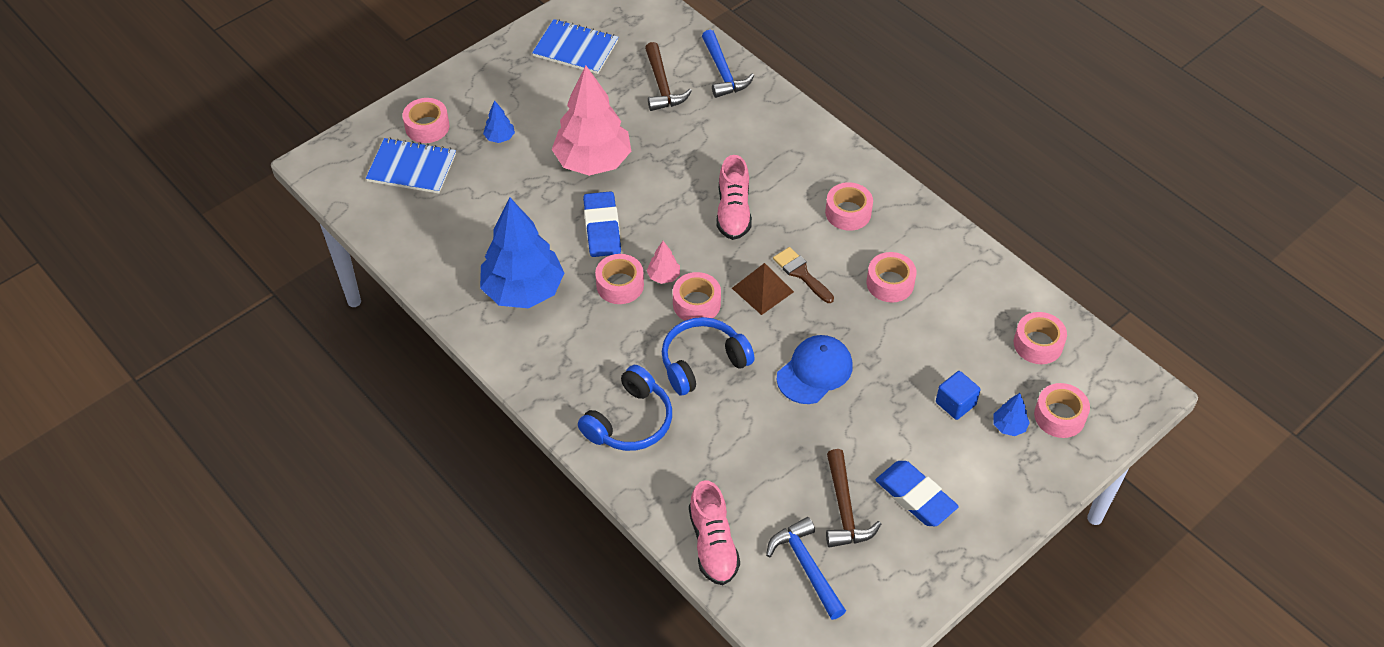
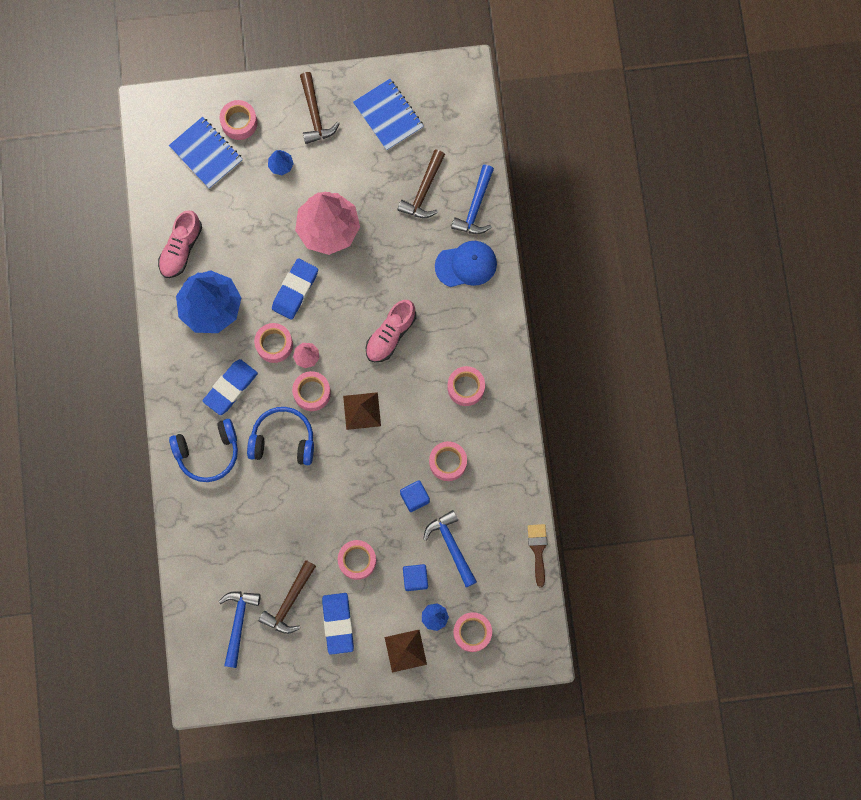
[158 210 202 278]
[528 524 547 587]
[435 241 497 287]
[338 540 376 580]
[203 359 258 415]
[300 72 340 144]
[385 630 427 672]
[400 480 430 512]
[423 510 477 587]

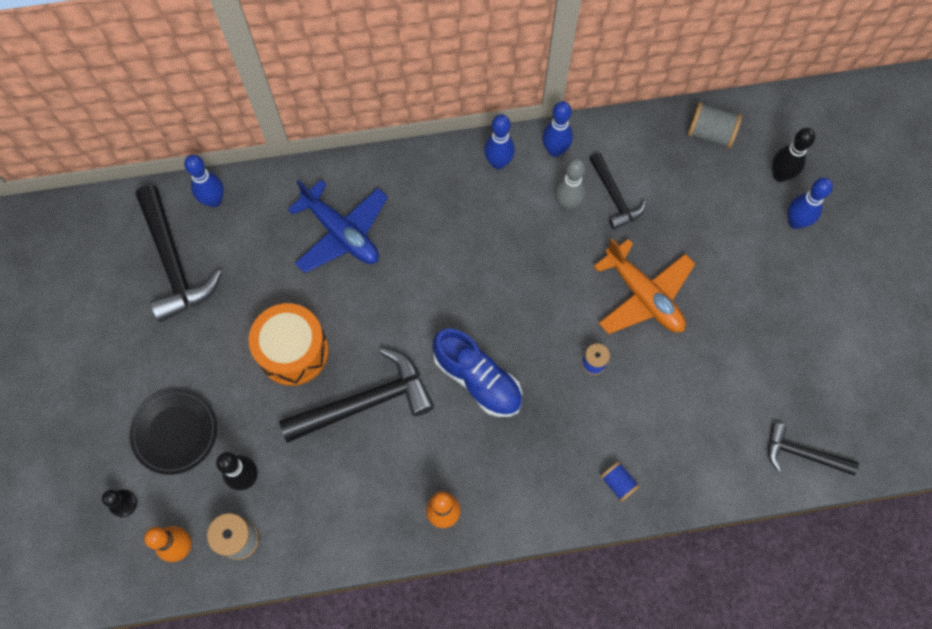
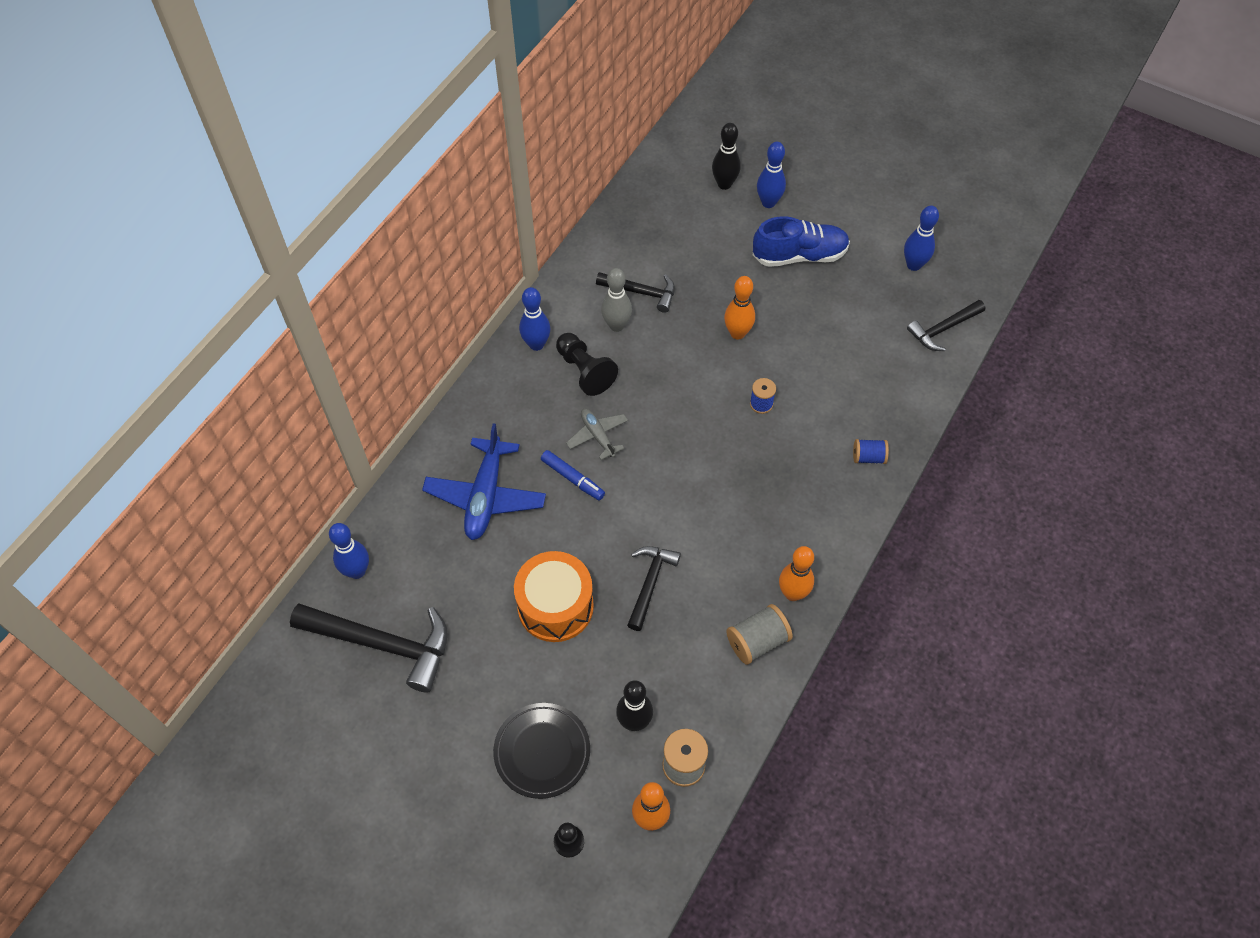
[627 546 681 631]
[422 423 546 540]
[753 216 850 267]
[904 206 939 271]
[724 276 755 339]
[726 604 793 665]
[541 450 605 500]
[556 333 618 396]
[566 408 628 460]

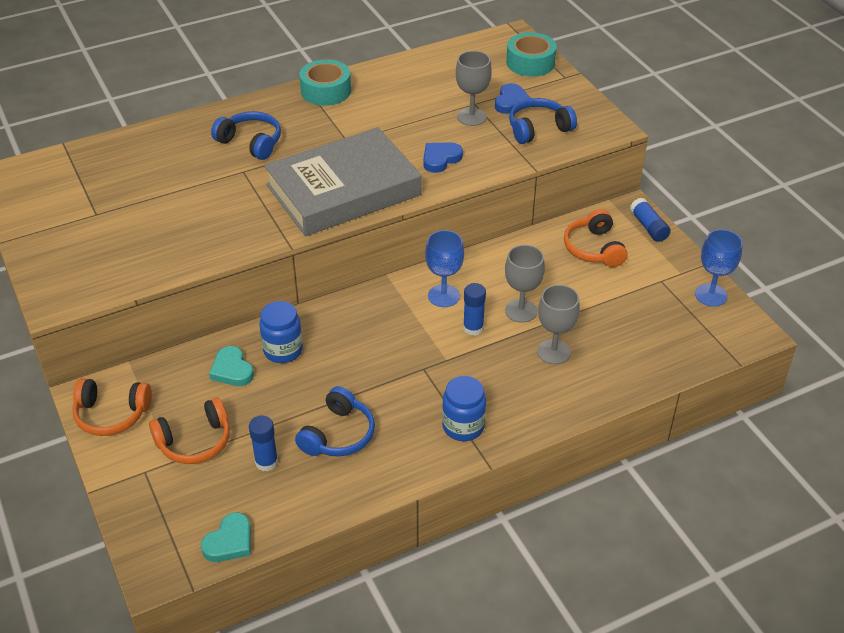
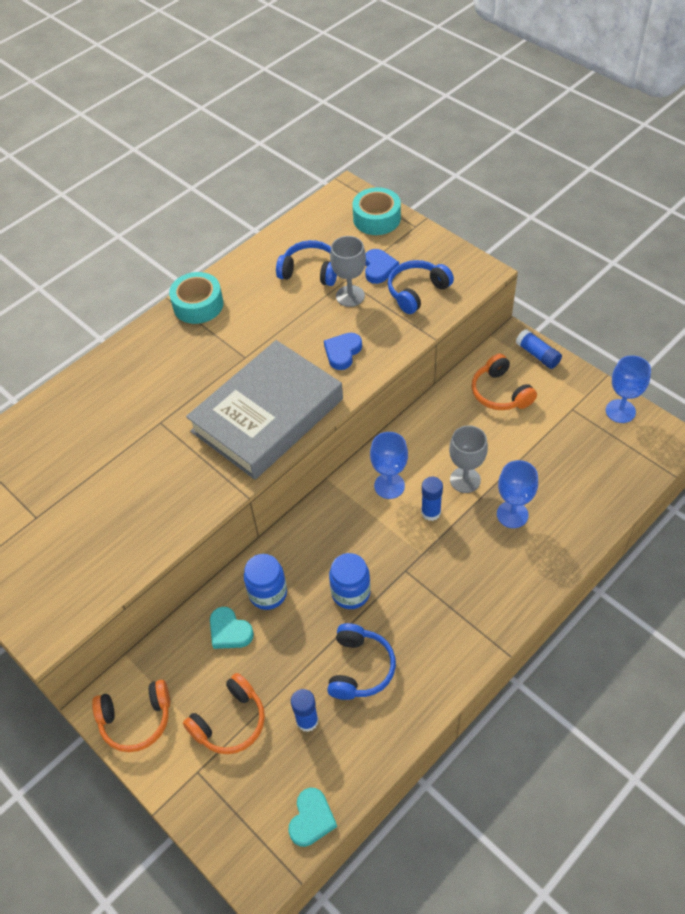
[276 240 337 286]
[329 553 370 609]
[497 460 538 528]

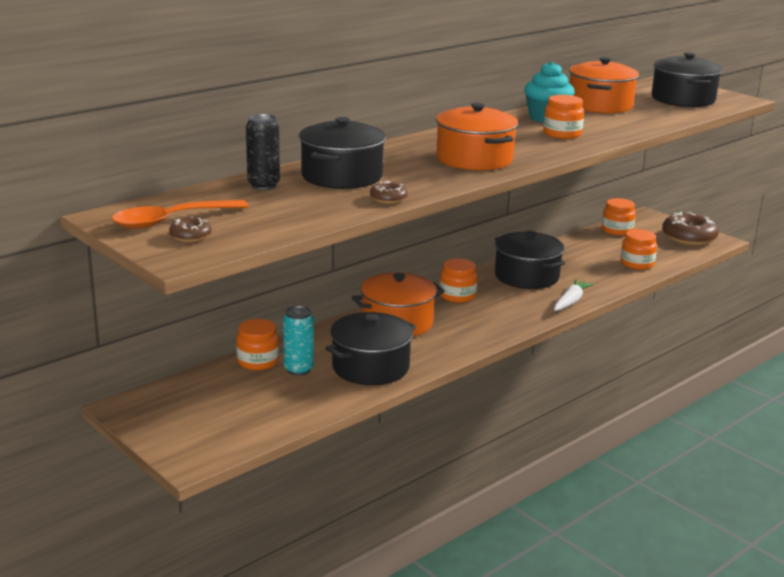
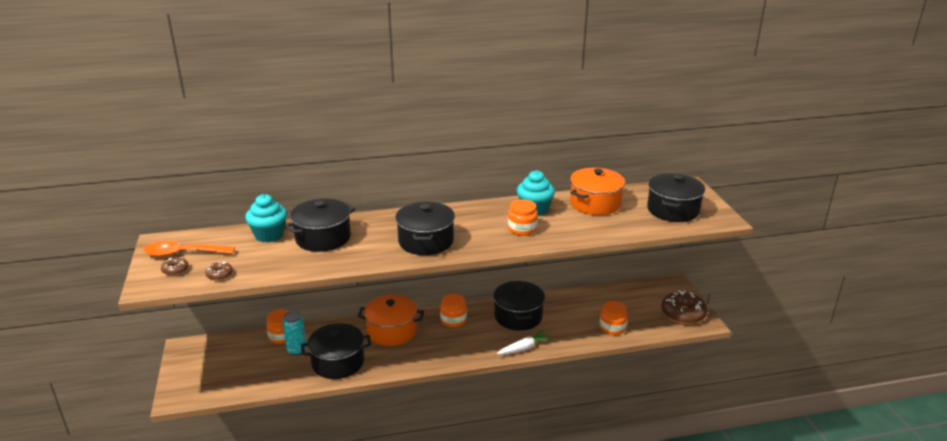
[245 194 287 243]
[205 262 233 281]
[395 202 455 255]
[602 198 636 236] (first image)

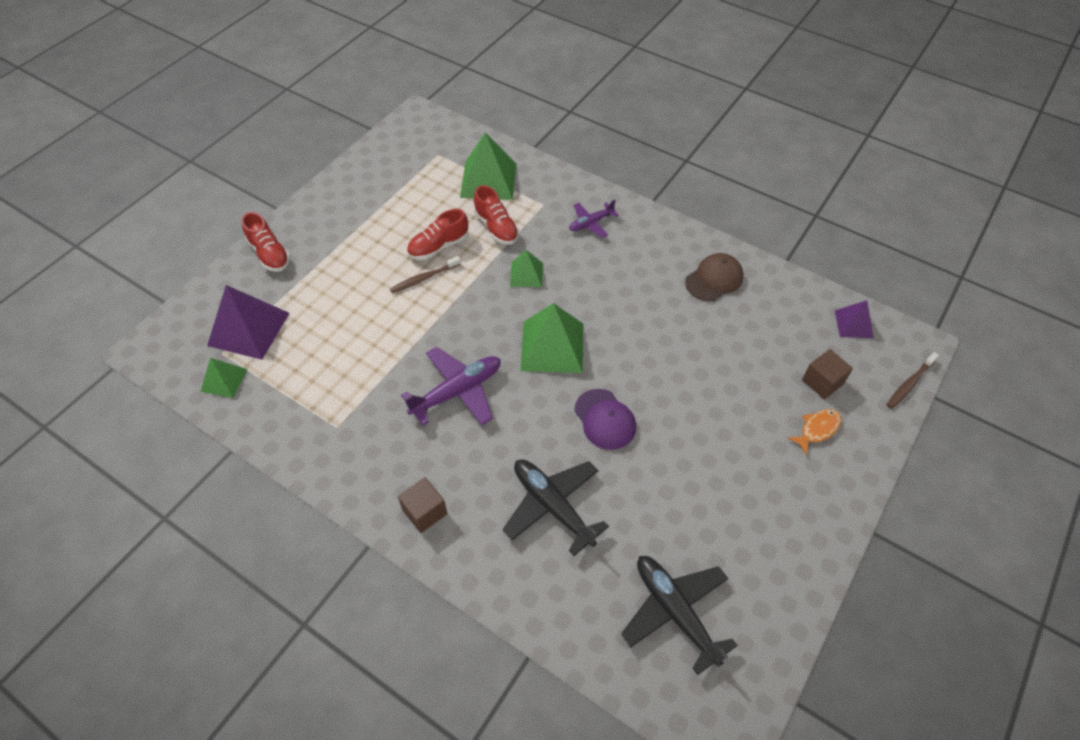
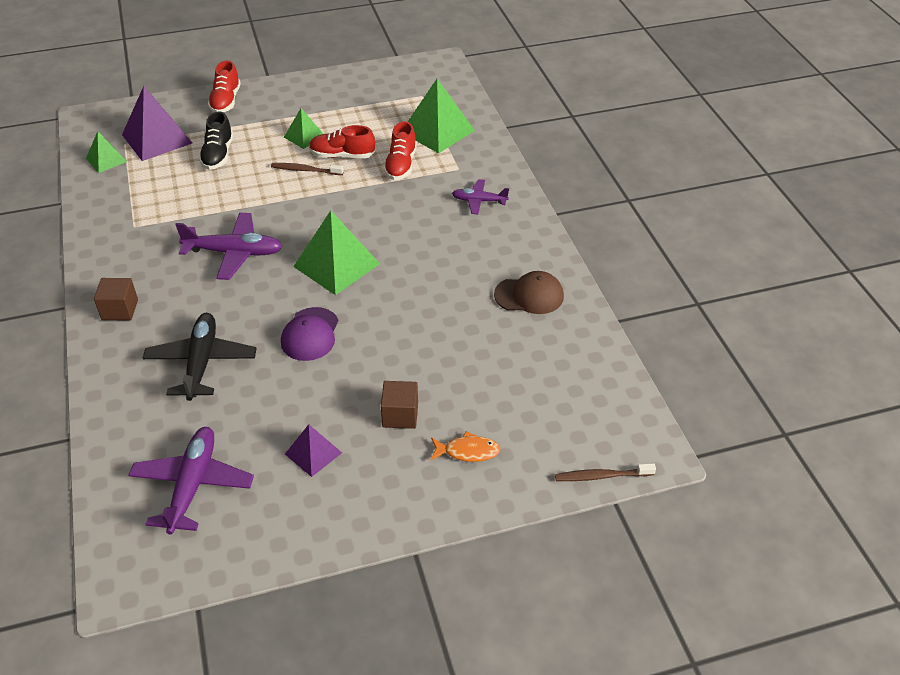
[284 108 323 149]
[128 427 254 535]
[381 381 418 429]
[285 424 342 477]
[199 111 233 170]

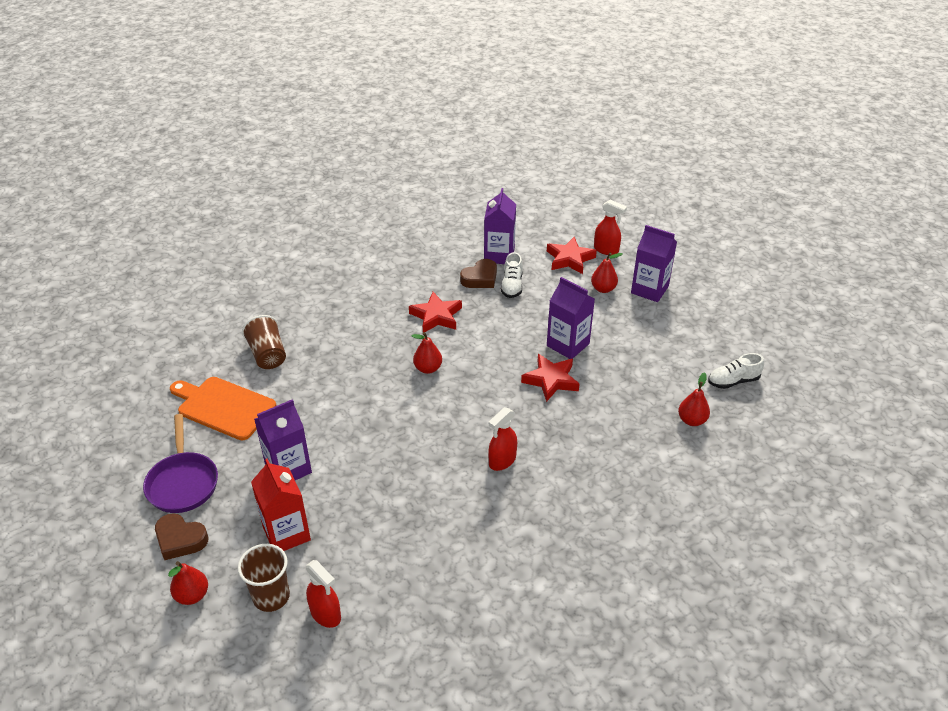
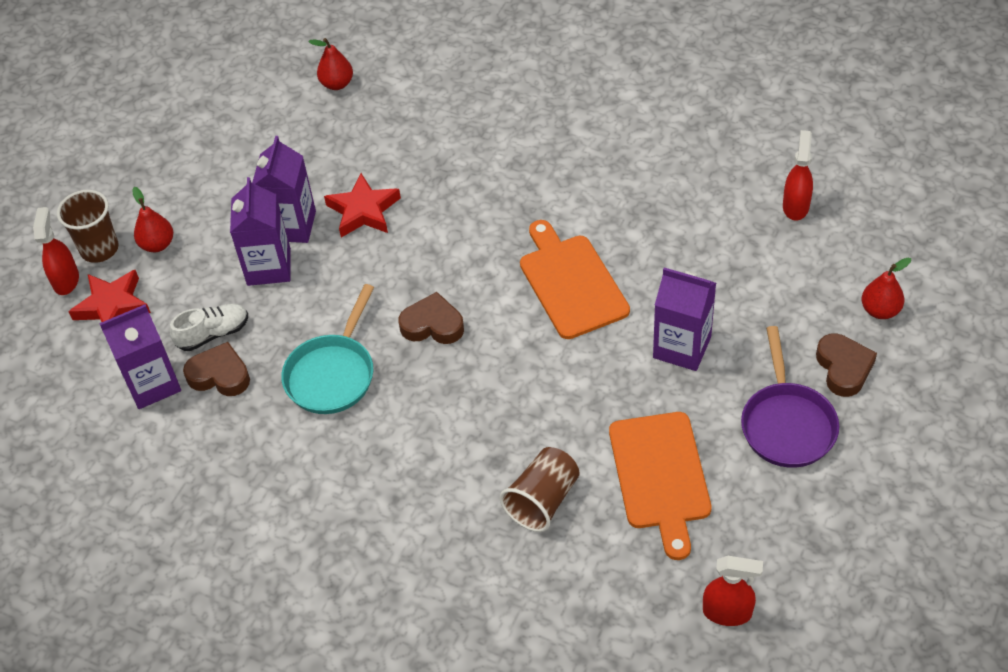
[741 326 839 468]
[57 190 119 263]
[251 459 311 551] (first image)
[281 284 374 414]
[399 292 464 344]
[703 556 763 626]
[230 177 291 286]
[708 353 764 389] (first image)
[520 220 630 339]

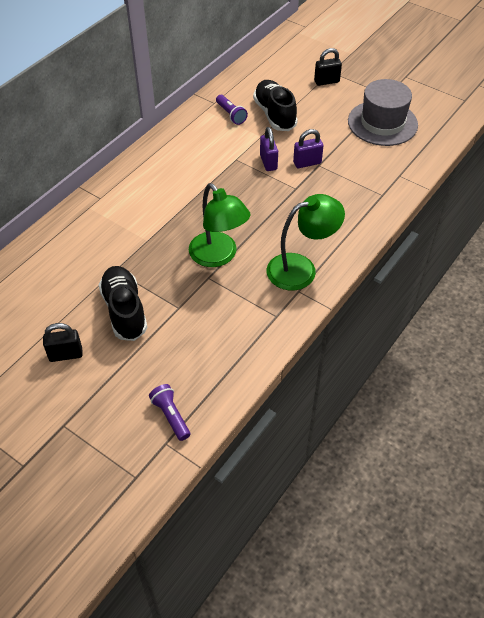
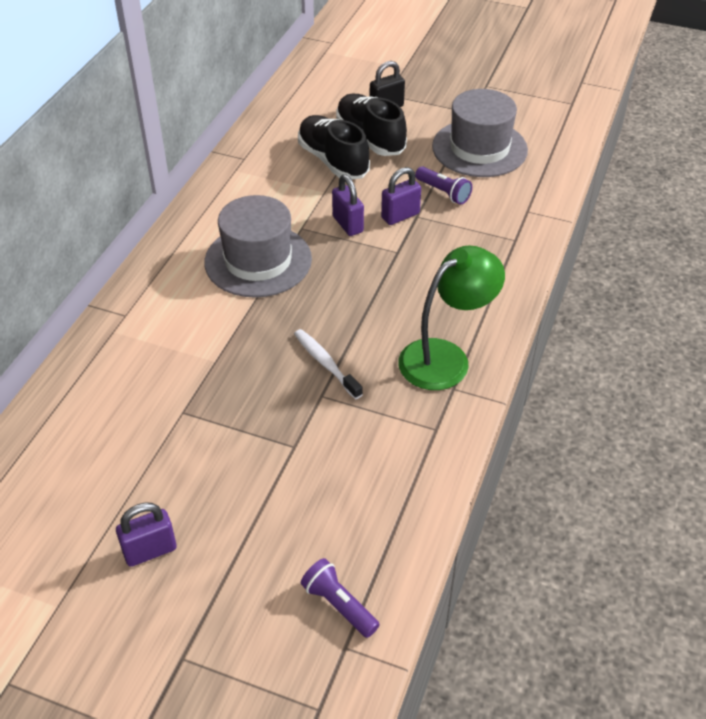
[116 503 177 567]
[336 94 407 156]
[294 329 363 399]
[415 167 472 204]
[204 195 312 298]

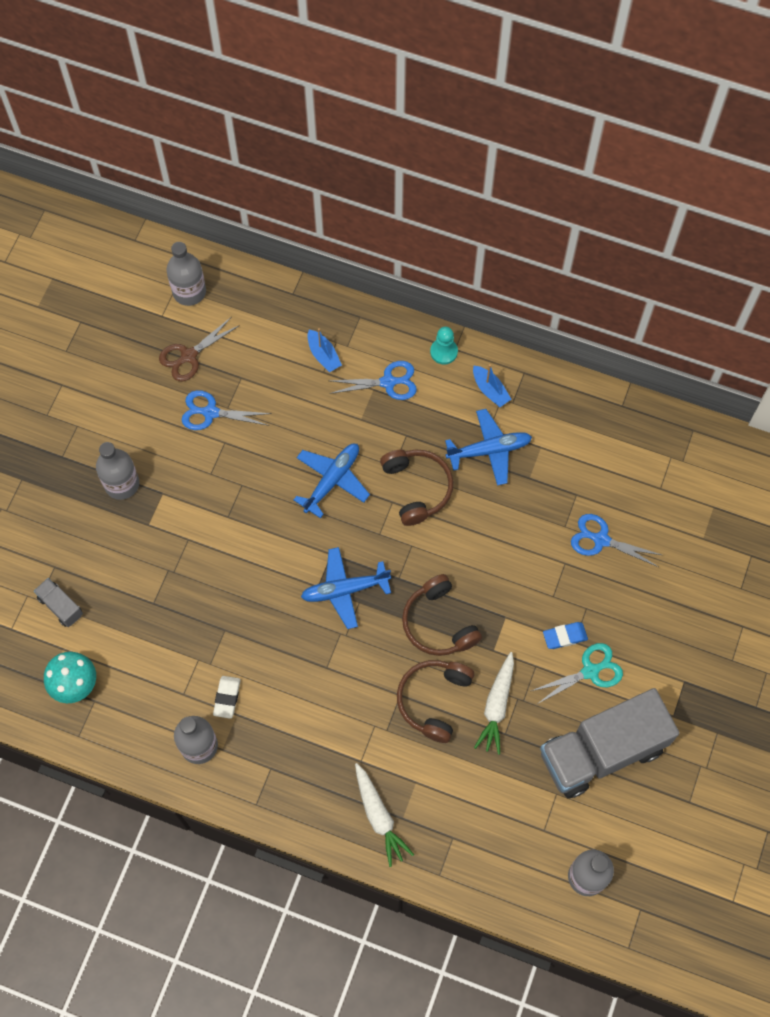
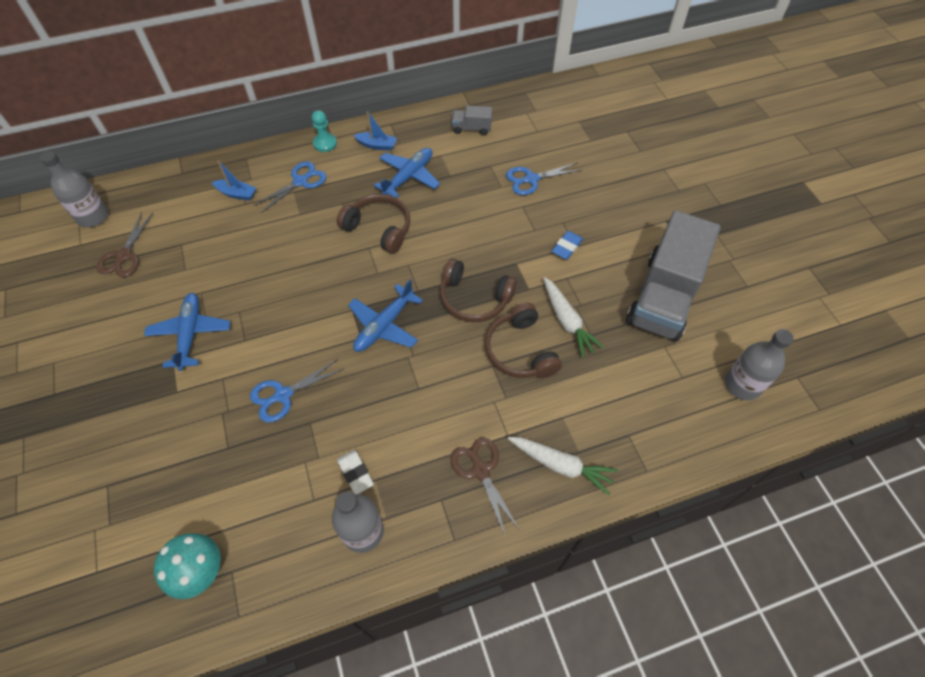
[452 106 492 135]
[96 442 139 500] (first image)
[250 359 344 423]
[144 293 231 371]
[531 643 623 703] (first image)
[450 438 519 537]

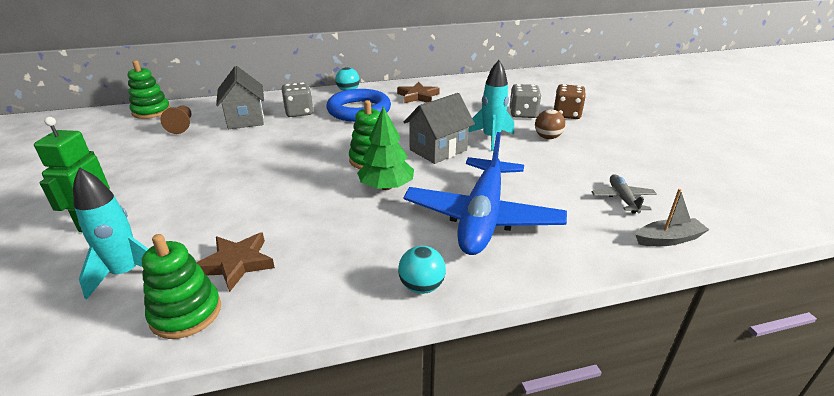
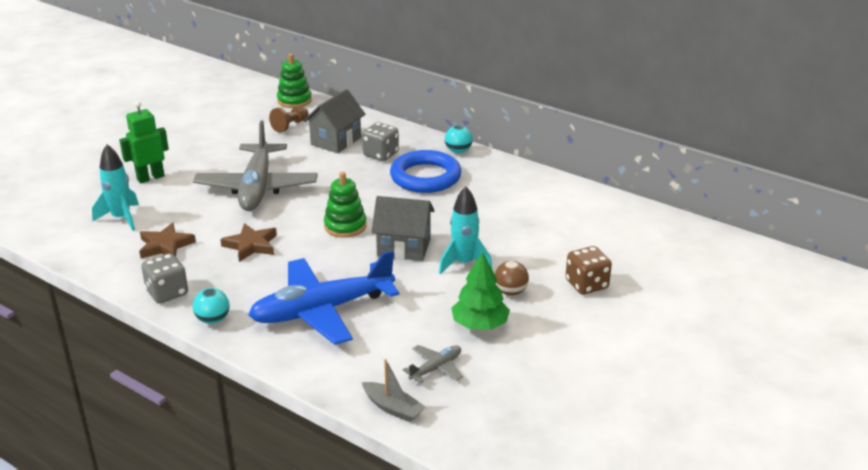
[142 234 221 339] (first image)
[451 252 510 330]
[220 223 277 262]
[141 253 188 304]
[193 120 318 211]

